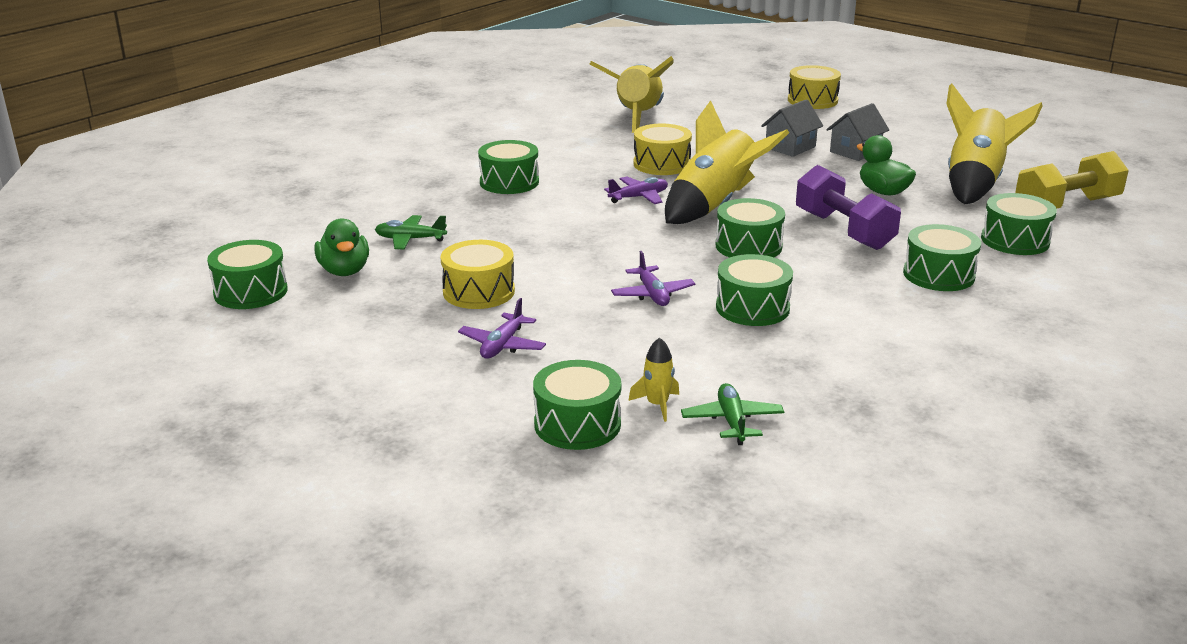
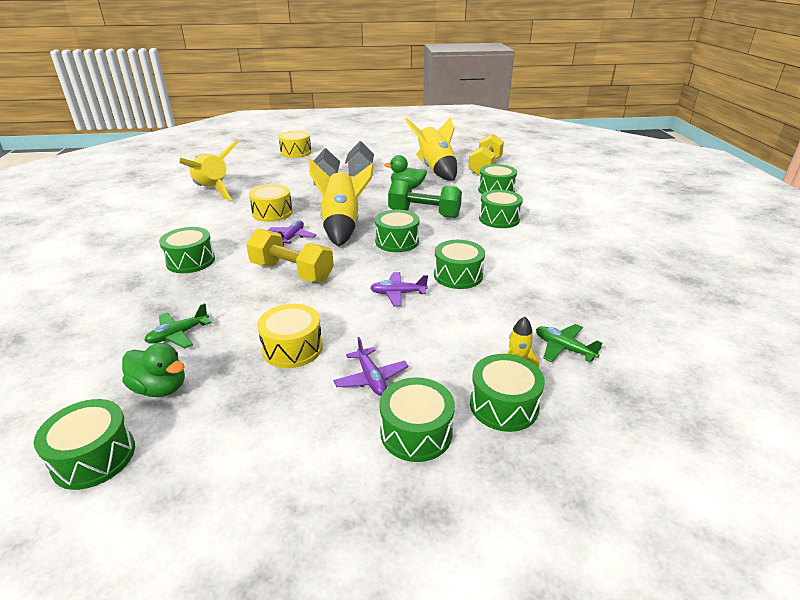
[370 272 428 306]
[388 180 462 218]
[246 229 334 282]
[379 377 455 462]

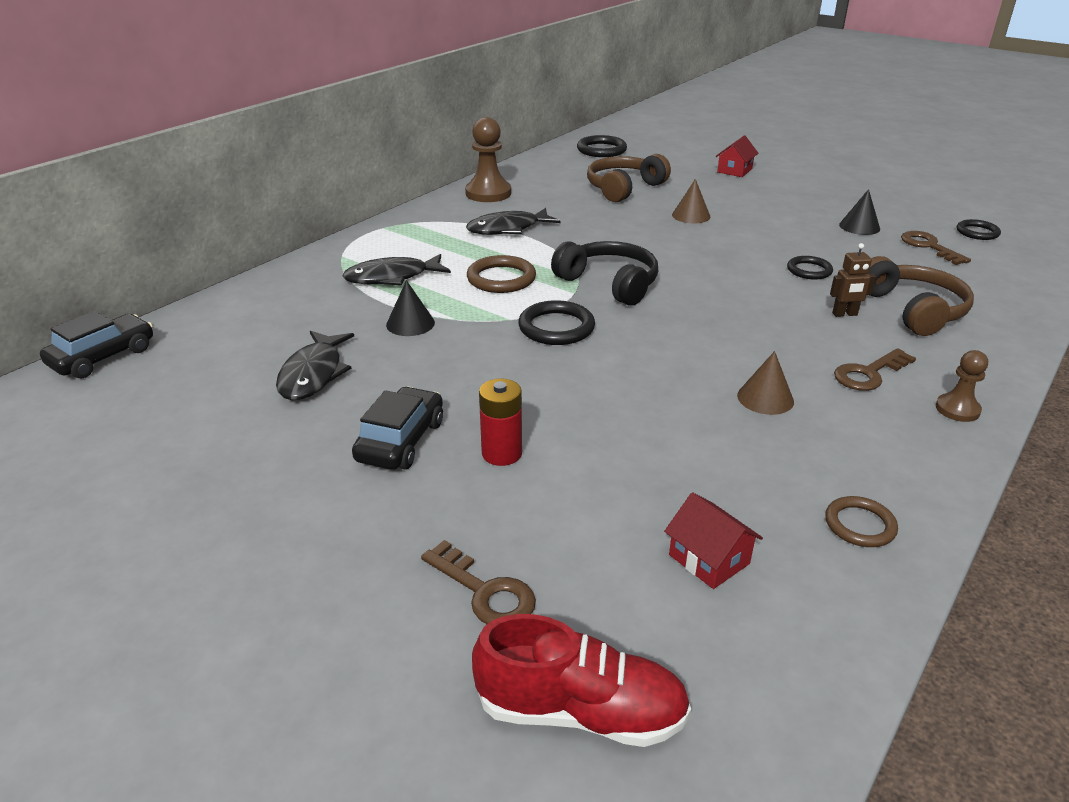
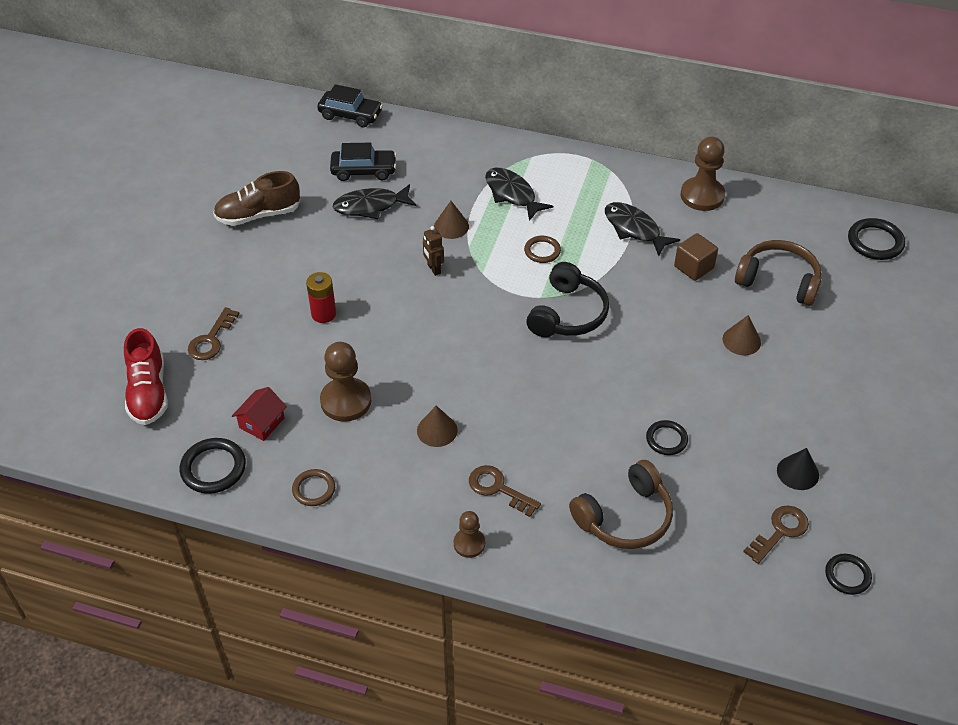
[330 143 397 181]
[434 201 469 239]
[524 236 561 263]
[180 438 246 494]
[715 135 758 177] (first image)
[423 226 444 276]
[213 171 300 226]
[320 342 371 422]
[674 233 718 281]

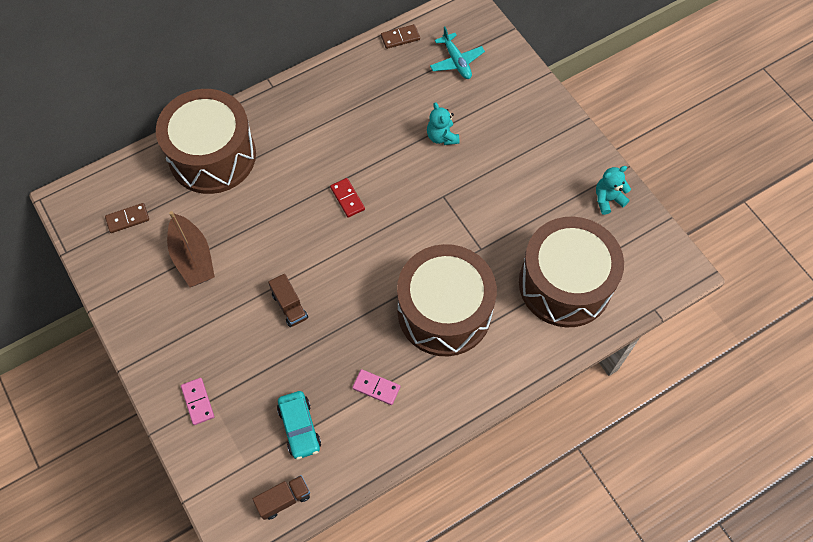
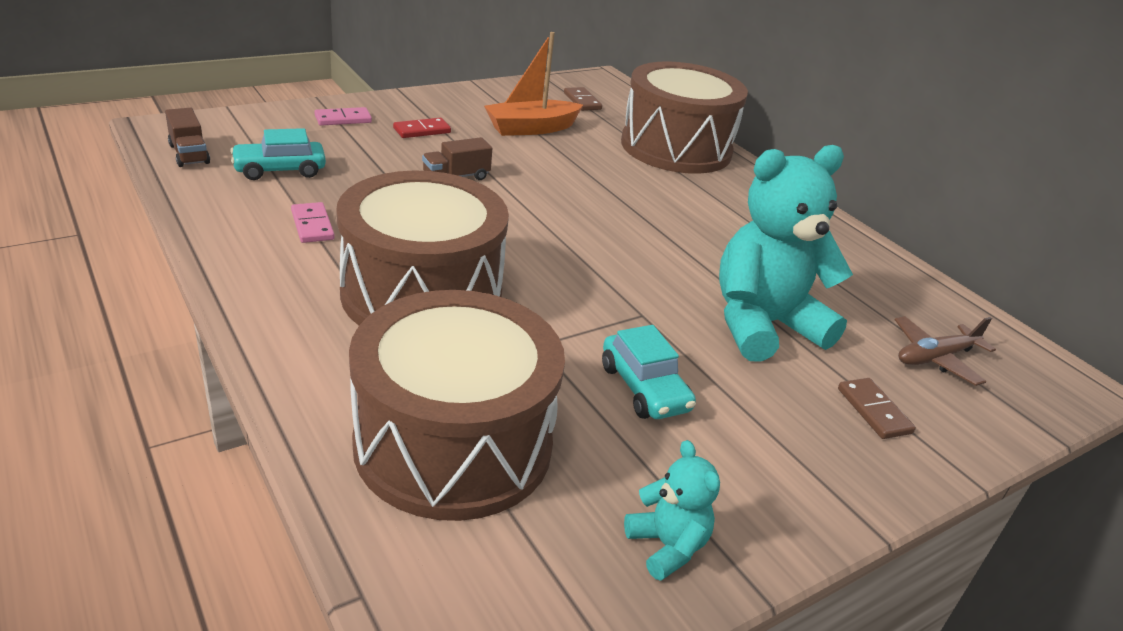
[484 32 583 136]
[393 118 451 138]
[291 202 335 243]
[838 378 916 439]
[719 145 853 362]
[894 316 996 386]
[602 325 696 419]

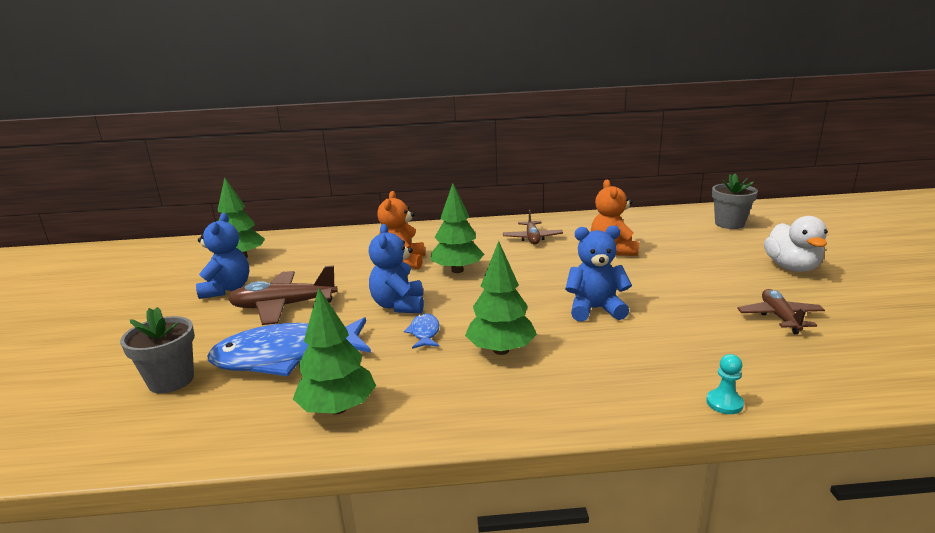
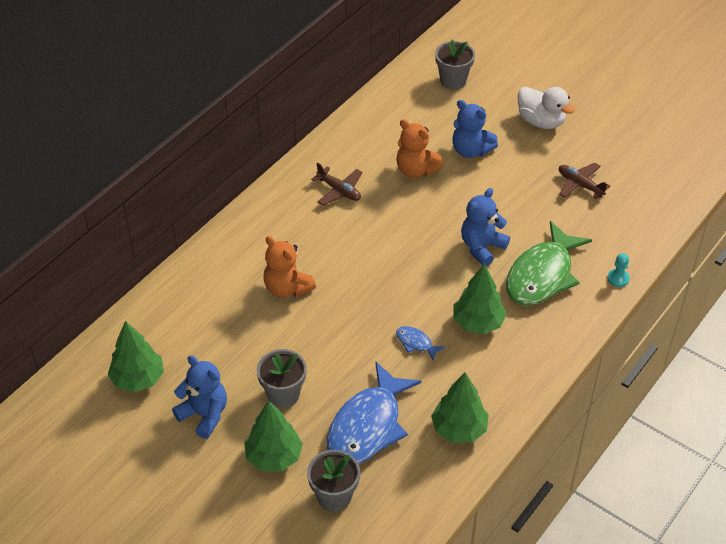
[257 349 307 408]
[452 100 498 158]
[244 401 303 471]
[506 221 592 306]

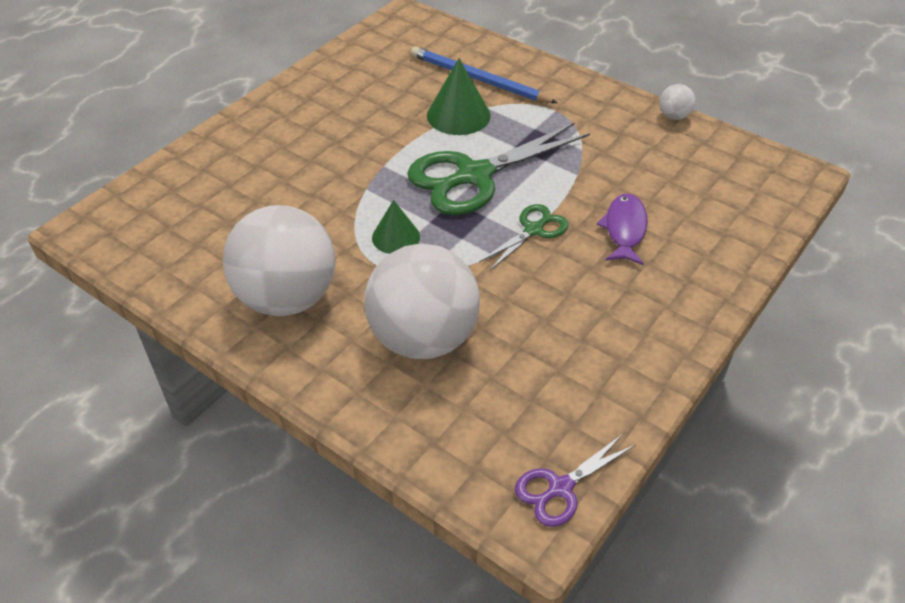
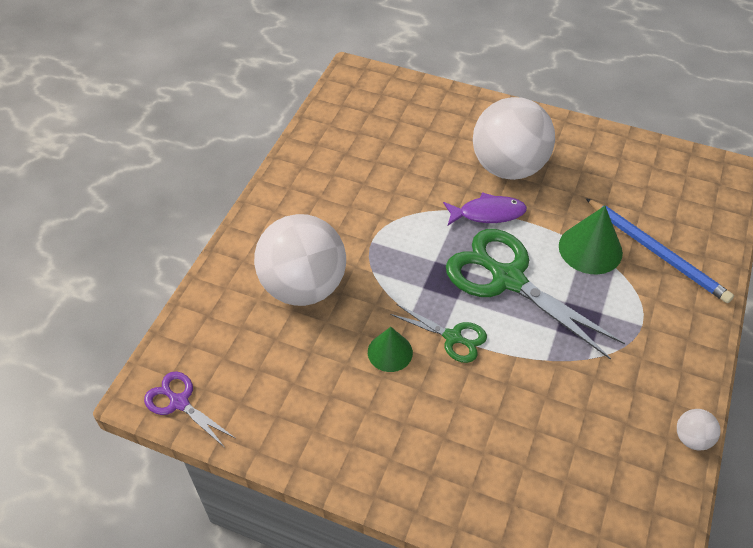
[473 97 555 180]
[368 327 413 372]
[585 198 734 303]
[443 192 527 225]

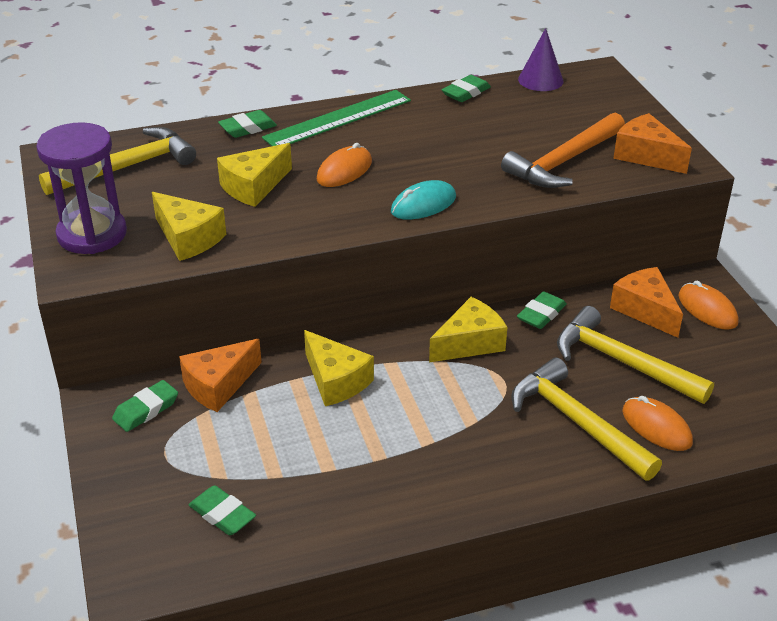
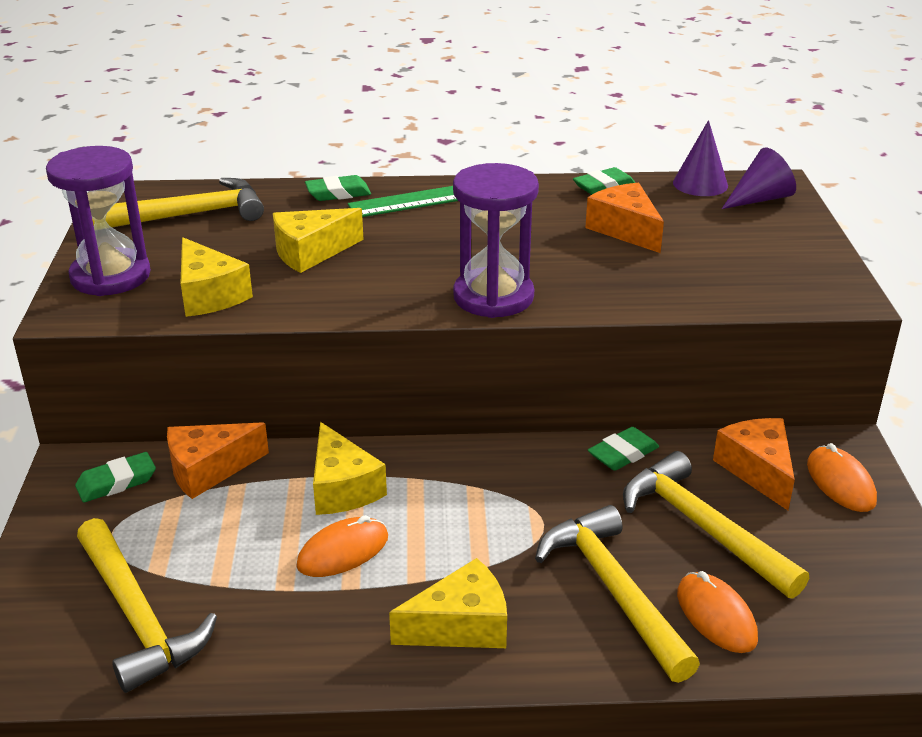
[77 518 217 693]
[296 515 388 577]
[453 163 539 318]
[389 558 507 648]
[501 113 625 188] (first image)
[585 183 664 253]
[722 148 796 209]

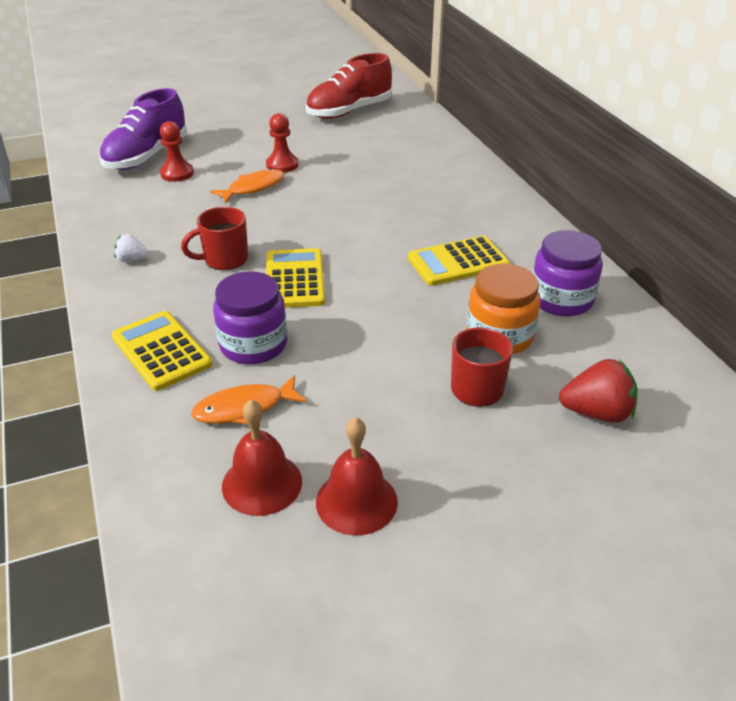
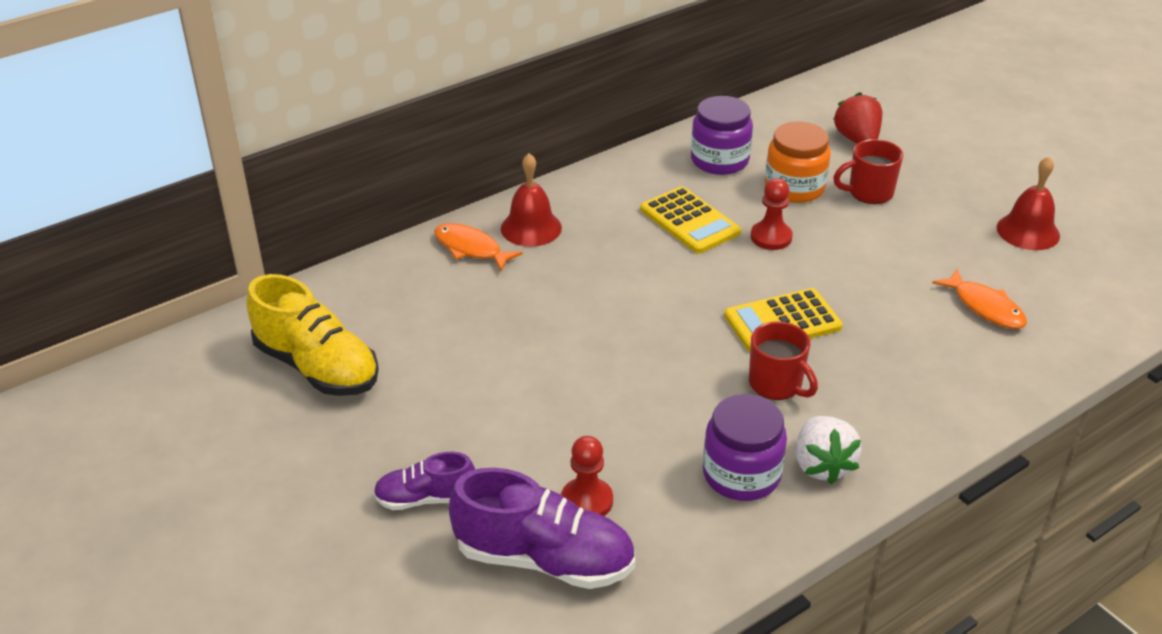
[112 311 212 391] (first image)
[795 416 862 484]
[434 223 523 271]
[703 394 787 501]
[501 153 562 247]
[751 178 793 250]
[247 274 379 396]
[373 452 475 510]

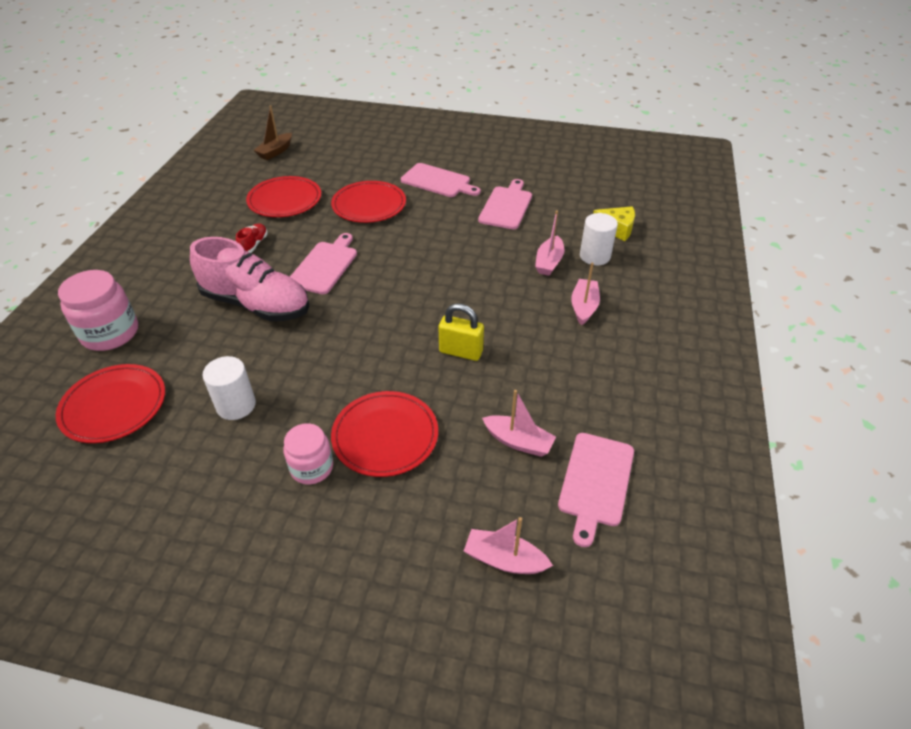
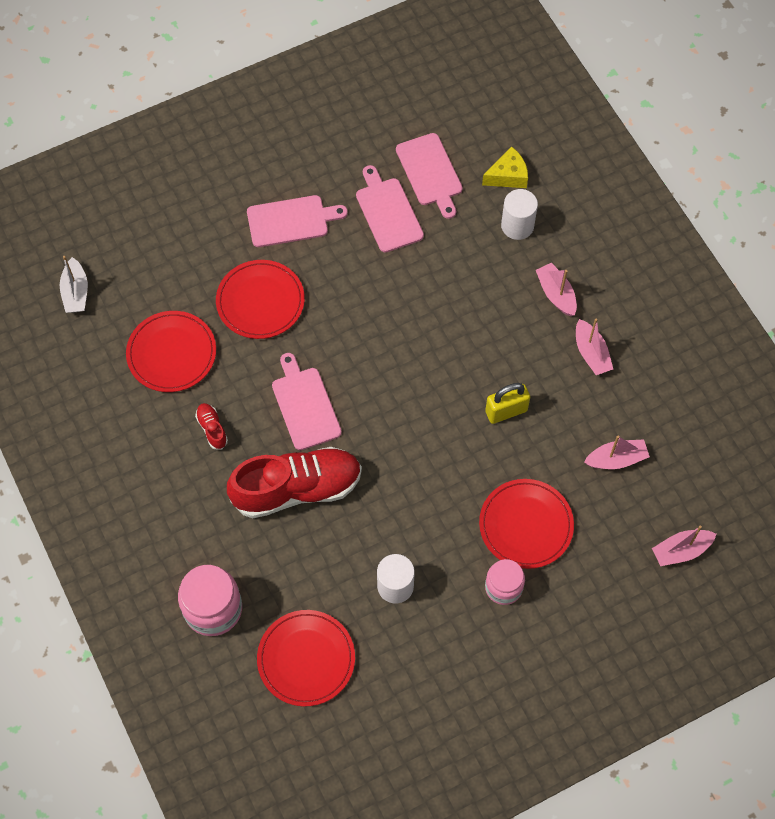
[227 447 362 518]
[60 256 88 313]
[576 318 613 375]
[396 133 463 219]

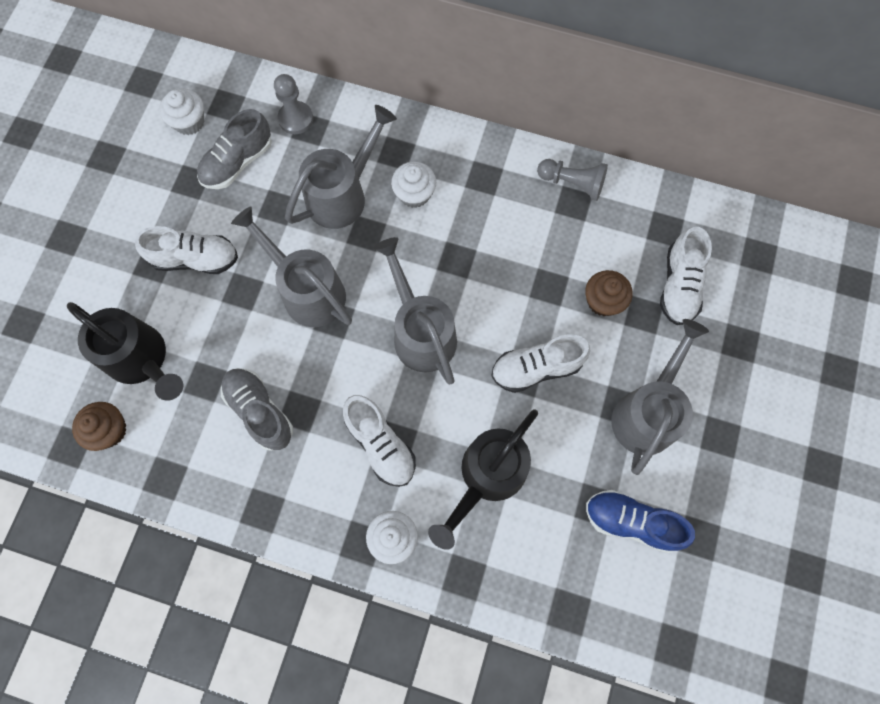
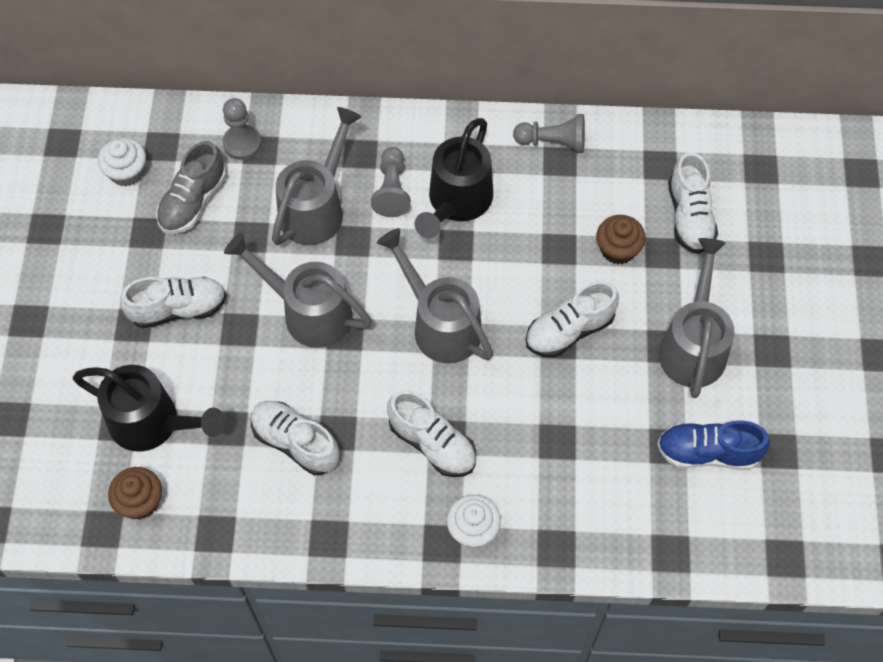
[251 401 339 475]
[371 147 411 217]
[415 118 493 238]

